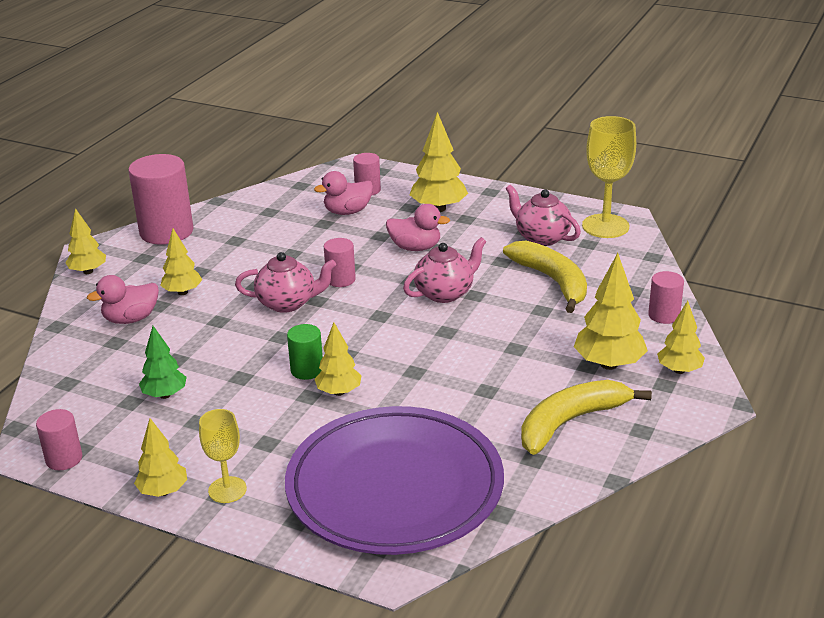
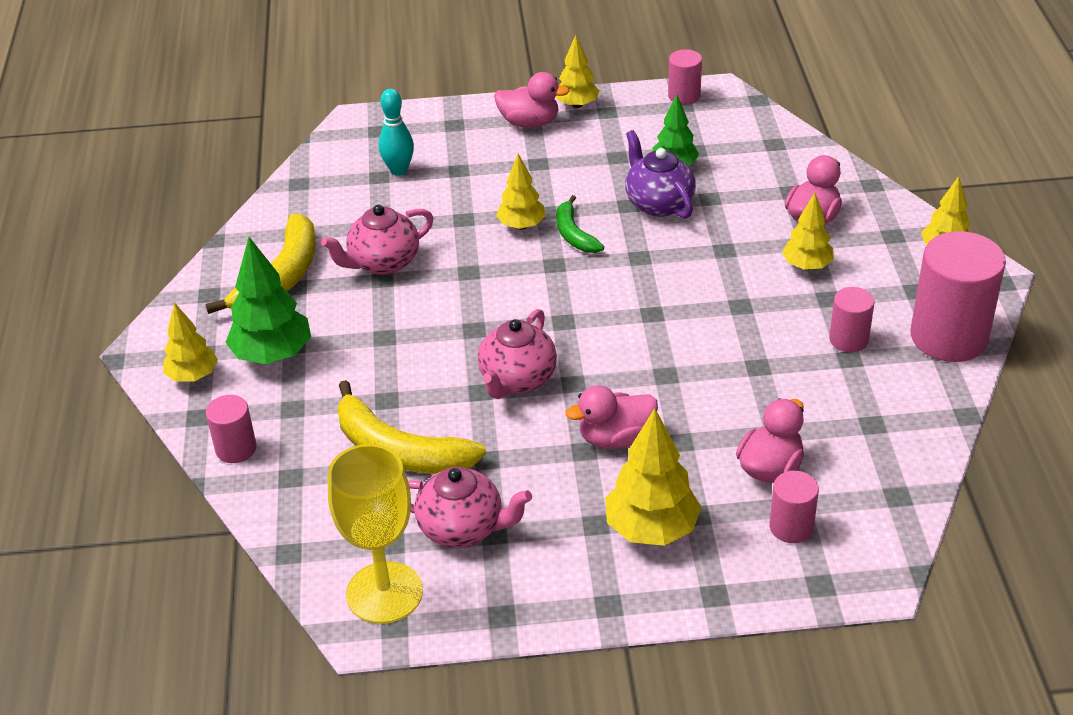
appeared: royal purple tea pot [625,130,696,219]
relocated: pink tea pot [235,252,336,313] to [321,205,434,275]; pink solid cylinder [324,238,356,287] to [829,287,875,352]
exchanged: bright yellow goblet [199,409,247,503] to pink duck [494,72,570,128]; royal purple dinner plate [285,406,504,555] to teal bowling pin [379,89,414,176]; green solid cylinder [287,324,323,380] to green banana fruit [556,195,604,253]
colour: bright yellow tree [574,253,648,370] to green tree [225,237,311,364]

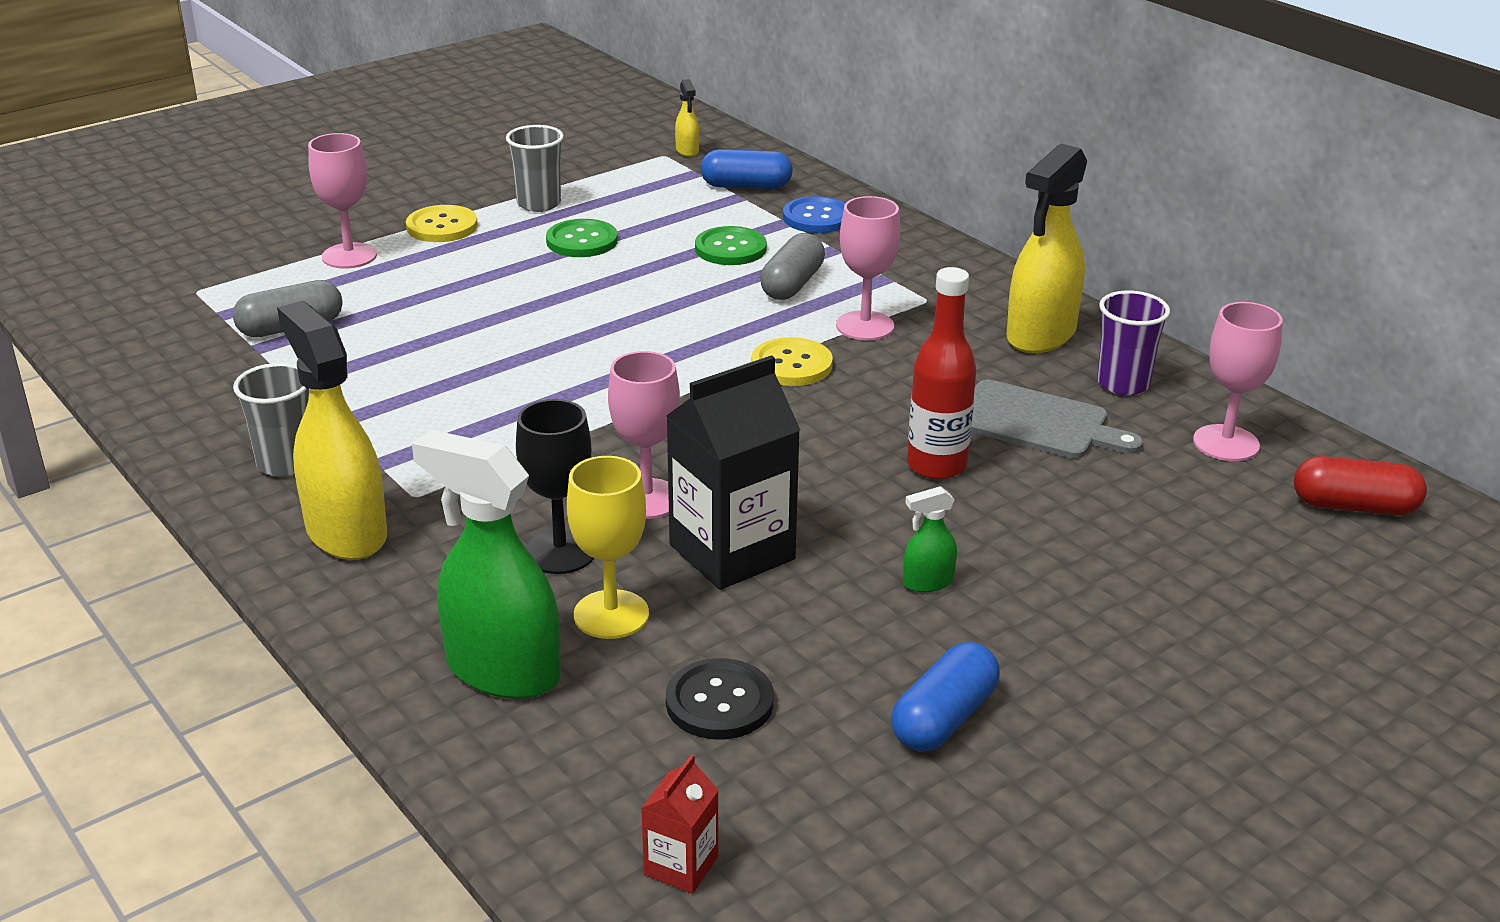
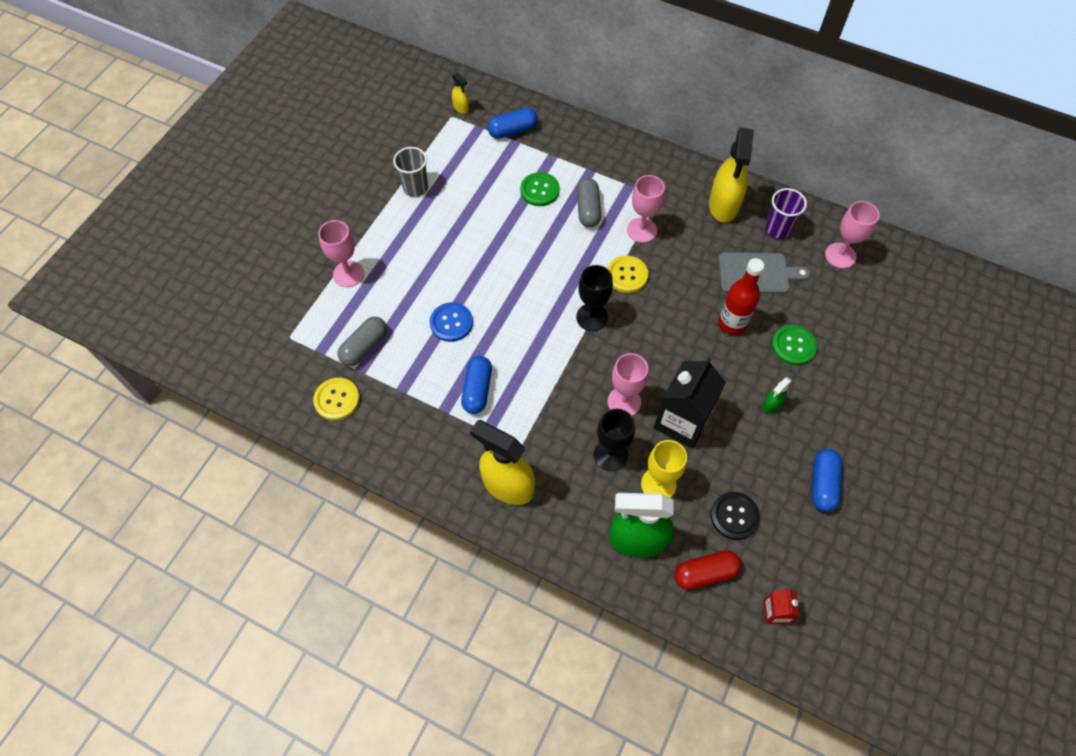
missing: gray tumbler [233,363,309,477]
appeared: royal blue pill [461,356,492,414]; ebony goblet [576,265,613,331]
relocated: bright yellow sewing button [406,205,478,242] to [313,378,360,420]; green sewing button [546,219,618,257] to [772,325,817,365]; royal blue sewing button [783,196,845,233] to [430,302,473,342]; scarlet pill [1294,456,1427,515] to [674,550,741,590]

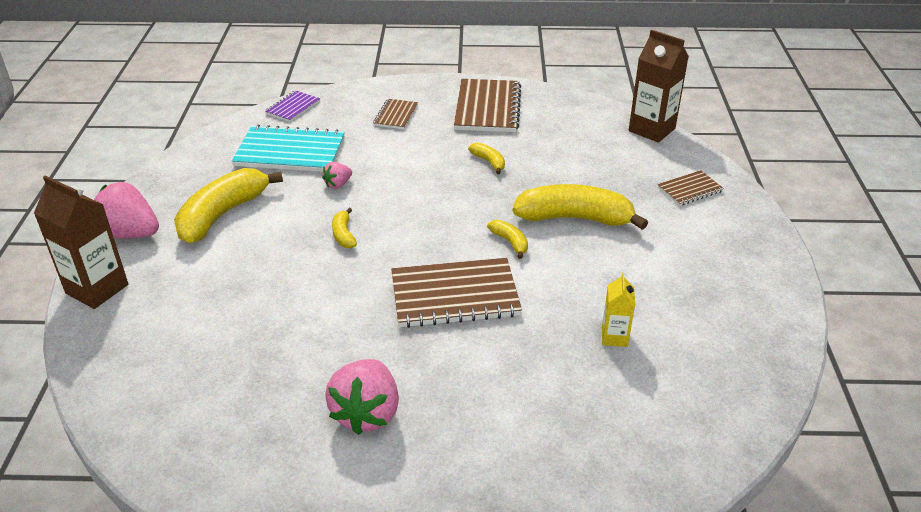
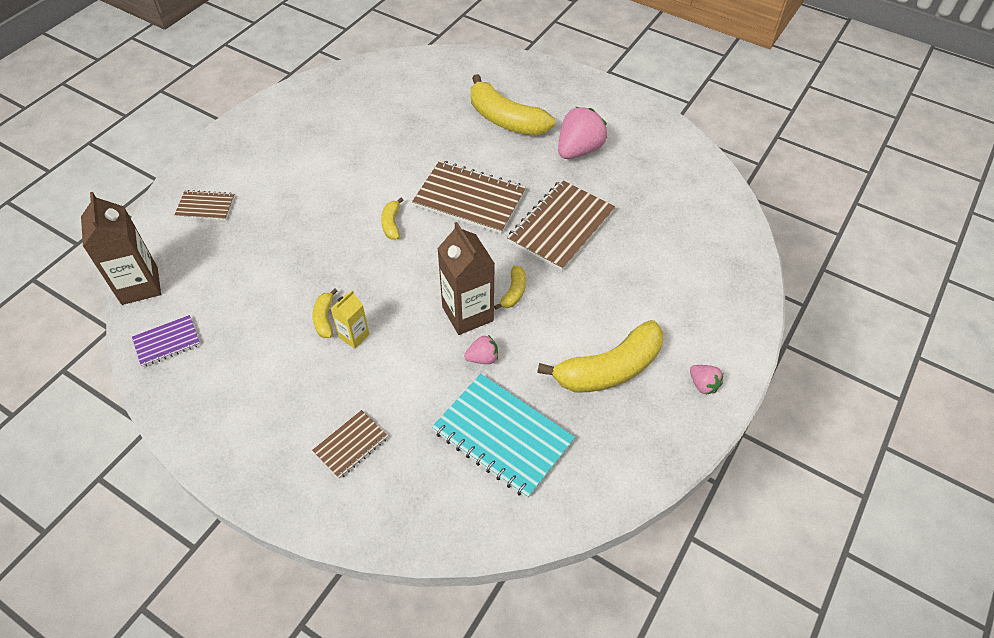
relocated: dark brown carton [34,175,128,309] to [437,222,495,335]; royal purple notepad [265,91,320,122] to [132,315,201,367]; dark brown notepad [454,79,522,132] to [507,180,615,271]; bright yellow banana fruit [513,184,648,230] to [471,74,555,135]; bright yellow carton [602,273,635,347] to [330,290,369,349]
size: pink toy strawberry [94,182,159,238] = [690,365,723,395] x0.50

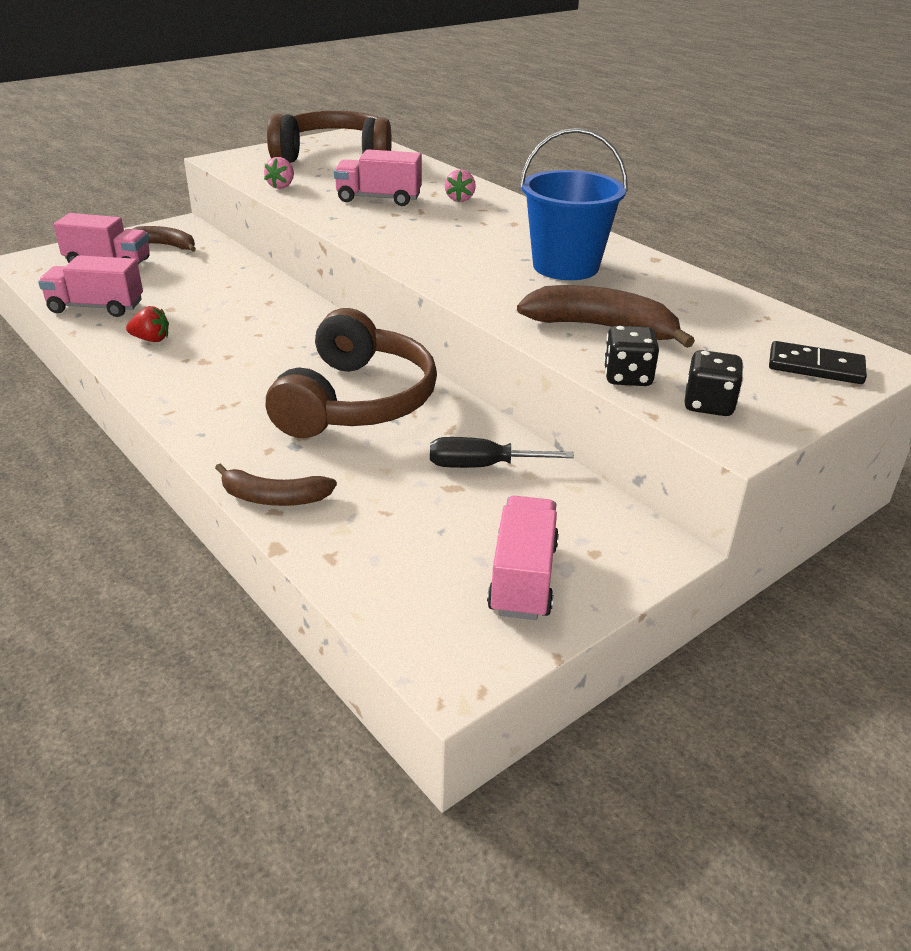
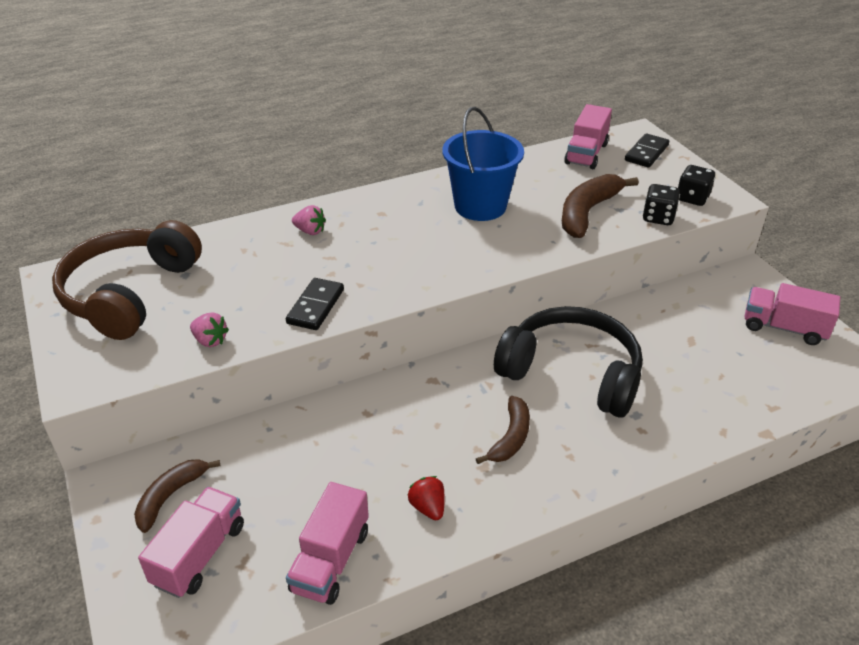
missing: ebony screwdriver [430,437,574,468]
appeared: ebony domino [286,278,344,330]
relocated: dark brown banana fruit [215,464,337,506] to [476,396,530,464]; pink lorry [334,149,422,206] to [564,104,612,169]
colour: dark brown headset [266,308,437,438] to ebony headset [494,306,643,418]
spun: scarlet toy strawberry [126,306,169,342] = [408,476,445,520] 45 degrees counterclockwise

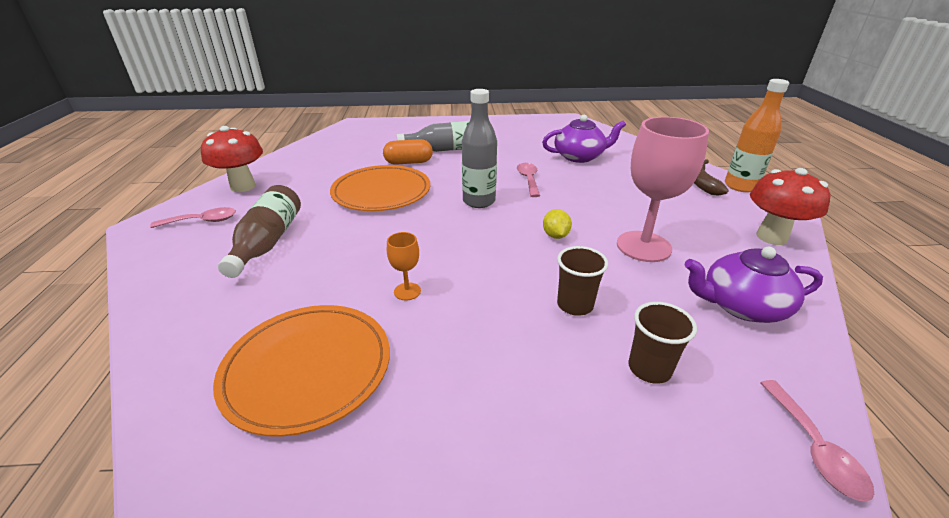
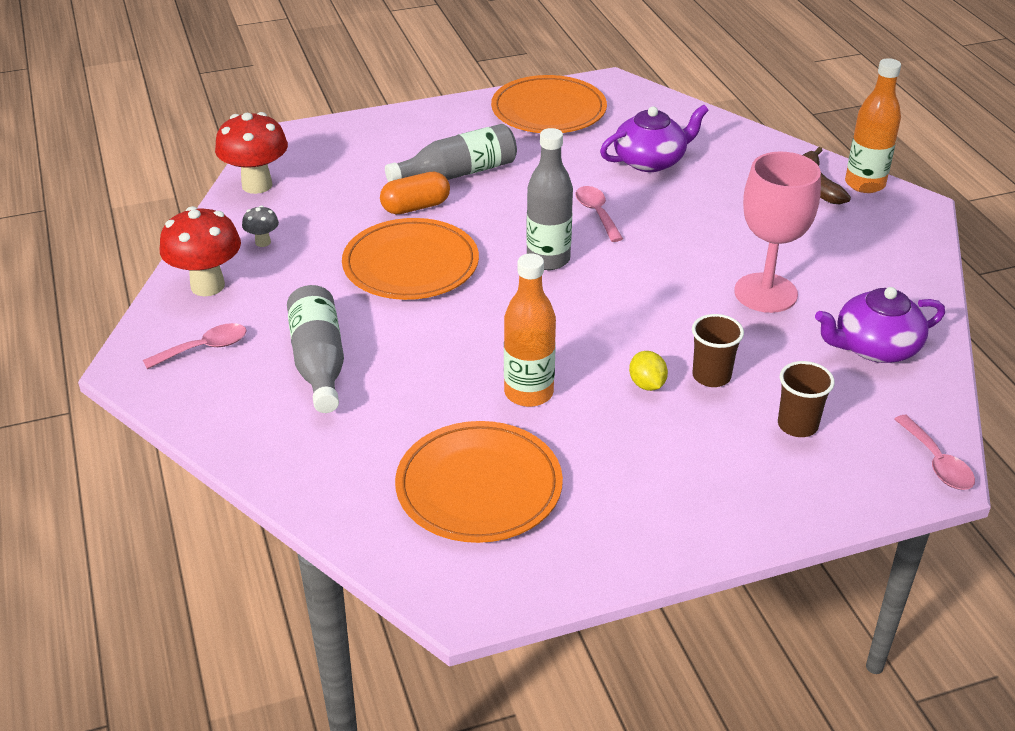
appeared: gray toadstool [242,205,279,247]; bright orange dinner plate [491,75,607,133]
relocated: bright yellow lemon [543,209,572,239] to [629,351,668,391]; scarlet toadstool [750,168,830,245] to [215,112,288,194]
exchanged: bright orange goblet [387,232,421,300] to bright orange bottle [504,253,556,407]
colour: dark brown bottle [218,185,301,278] to gray bottle [287,285,344,413]

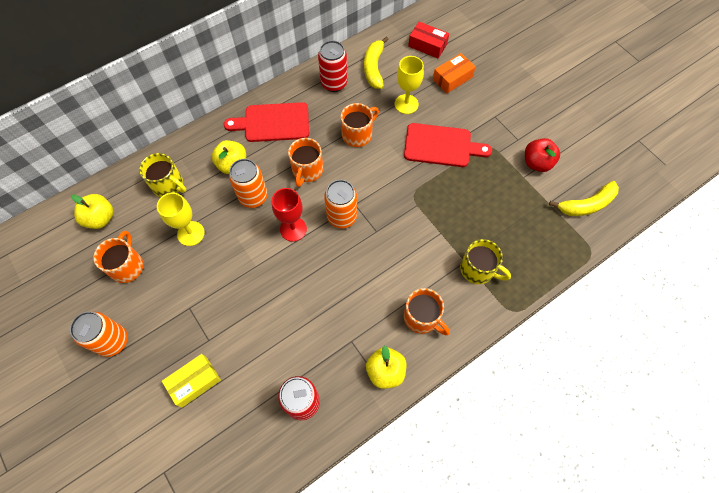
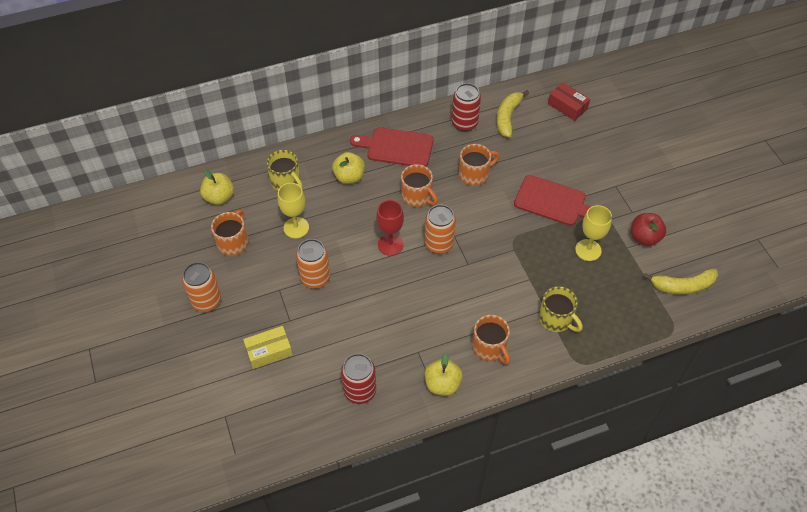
missing: bright orange parcel [433,53,476,93]
relocated: bright orange soda can [229,159,268,208] to [296,239,330,289]; bright yellow goblet [395,56,424,114] to [575,205,612,261]
spun: bright orange mug [288,138,323,187] = [401,164,438,207] 75 degrees counterclockwise

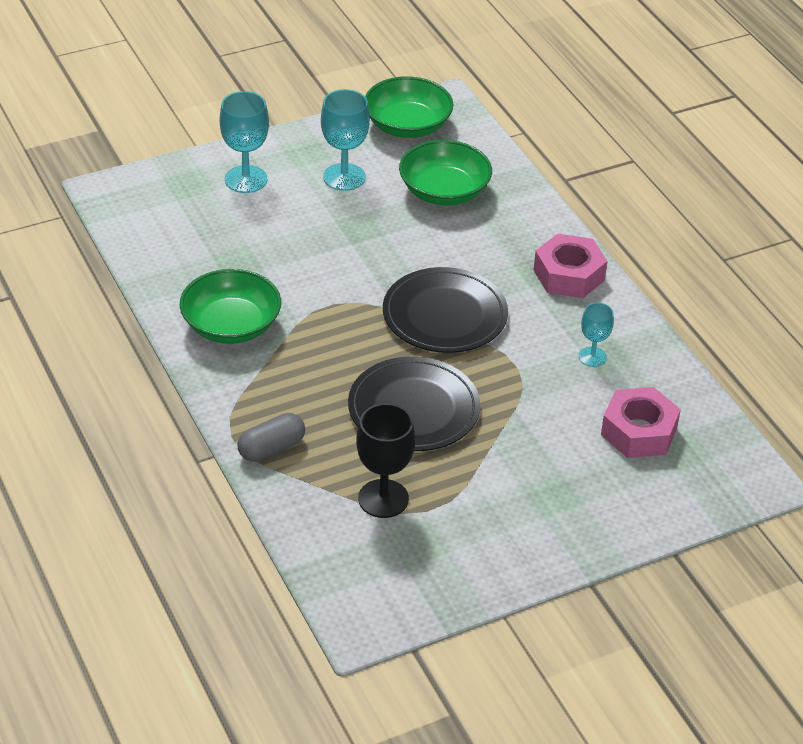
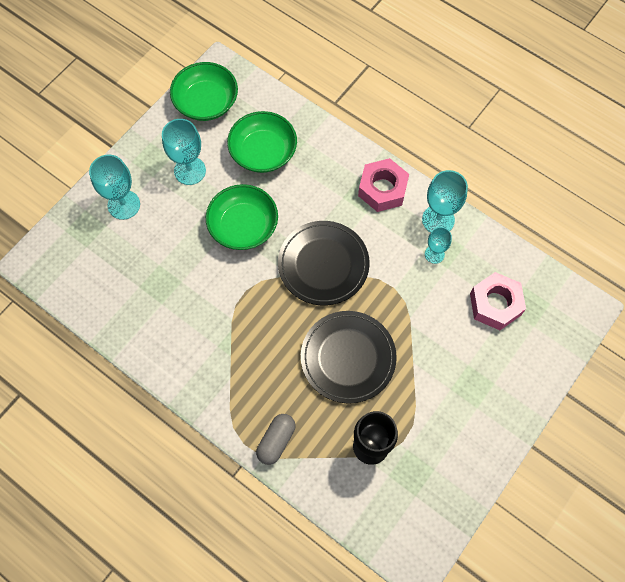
appeared: teal goblet [422,170,468,233]
relocated: green bowl [179,269,281,344] to [206,184,278,250]

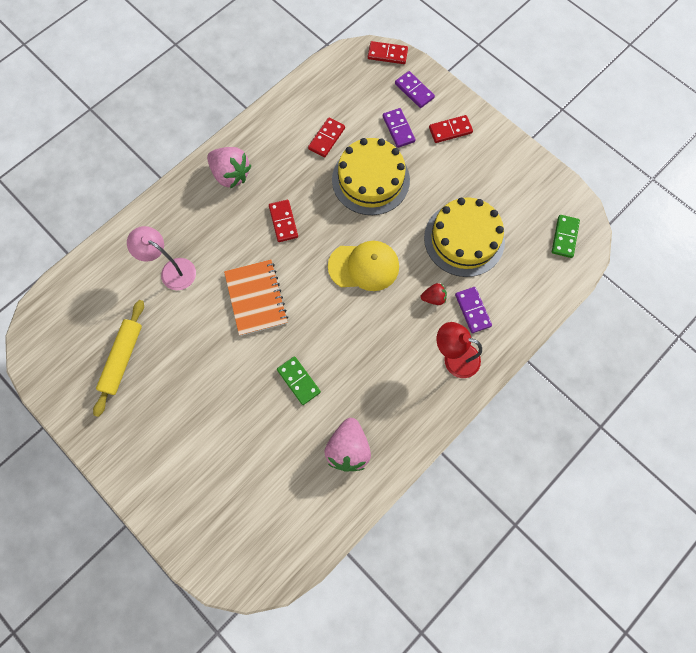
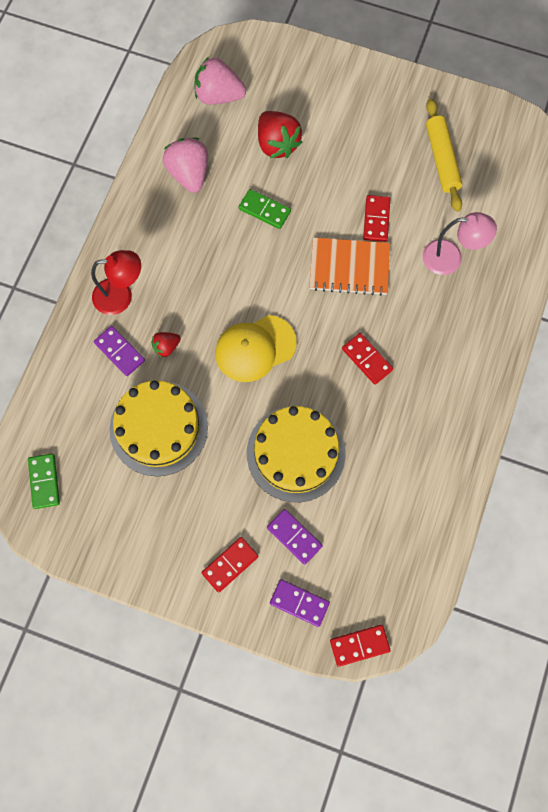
appeared: scarlet toy strawberry [258,111,302,158]
relocated: pink toy strawberry [207,147,252,188] to [194,57,246,105]; scarlet domino [308,118,345,157] to [363,195,390,242]
spun: bright orange notepad [224,260,288,336] = [309,237,390,296] 45 degrees counterclockwise

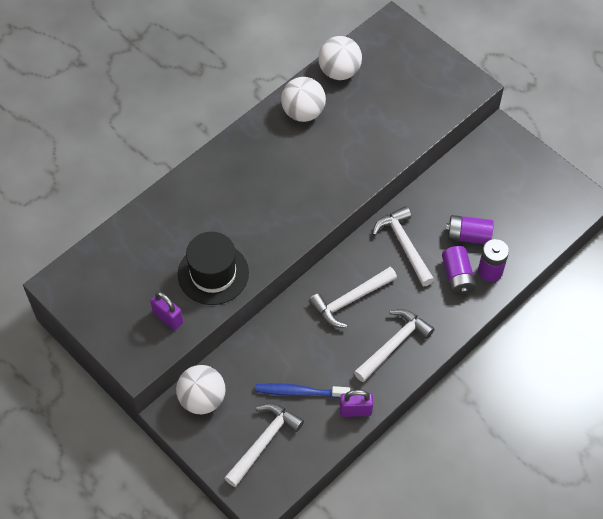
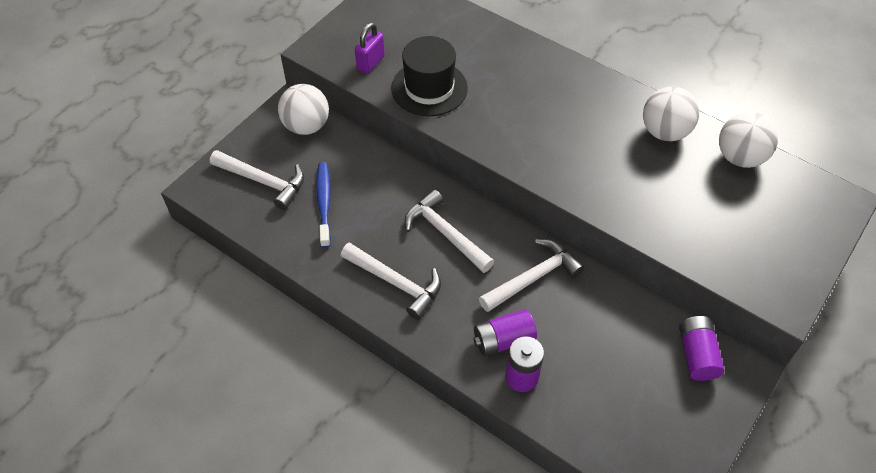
missing: royal purple small lock [340,390,373,417]
relocated: royal purple AA battery [446,215,494,244] to [679,316,724,381]

